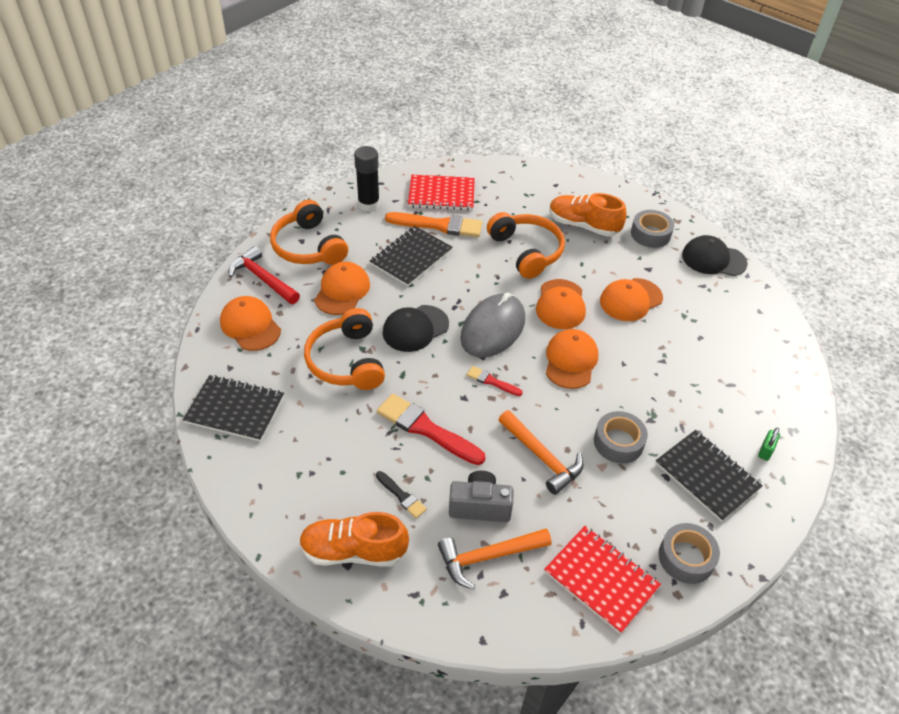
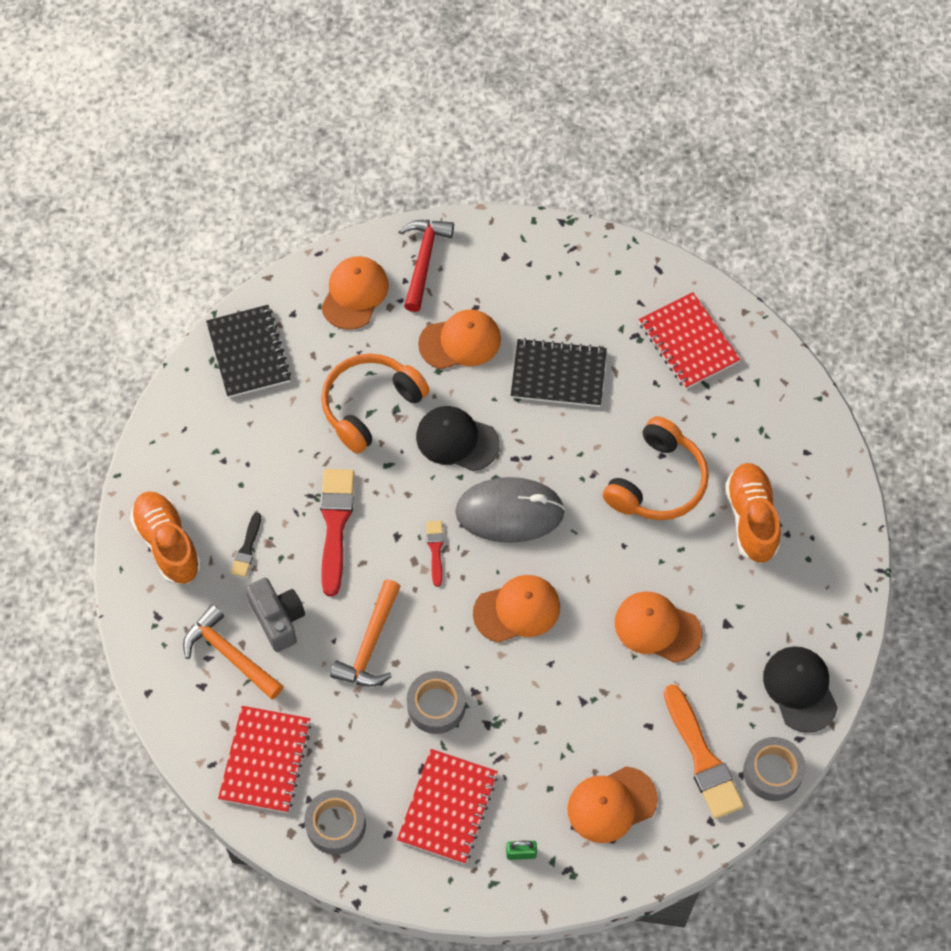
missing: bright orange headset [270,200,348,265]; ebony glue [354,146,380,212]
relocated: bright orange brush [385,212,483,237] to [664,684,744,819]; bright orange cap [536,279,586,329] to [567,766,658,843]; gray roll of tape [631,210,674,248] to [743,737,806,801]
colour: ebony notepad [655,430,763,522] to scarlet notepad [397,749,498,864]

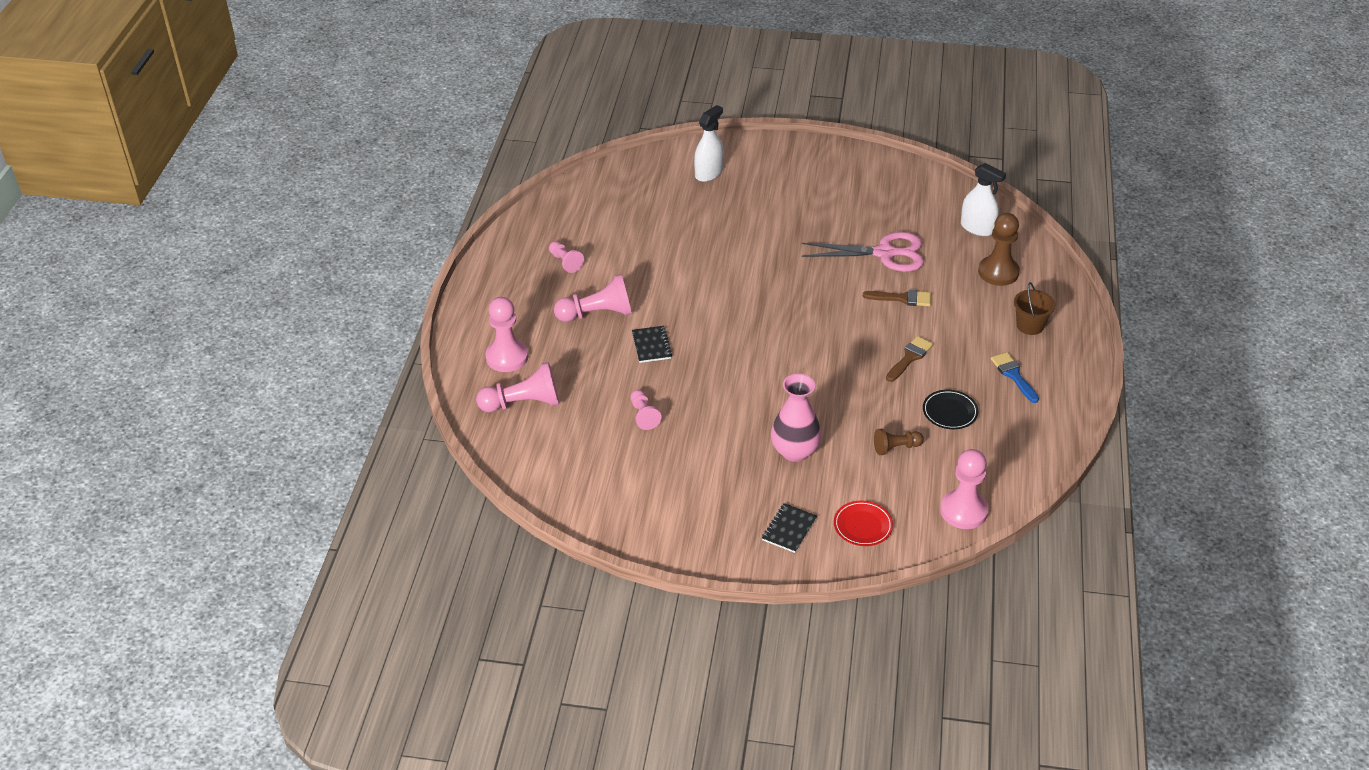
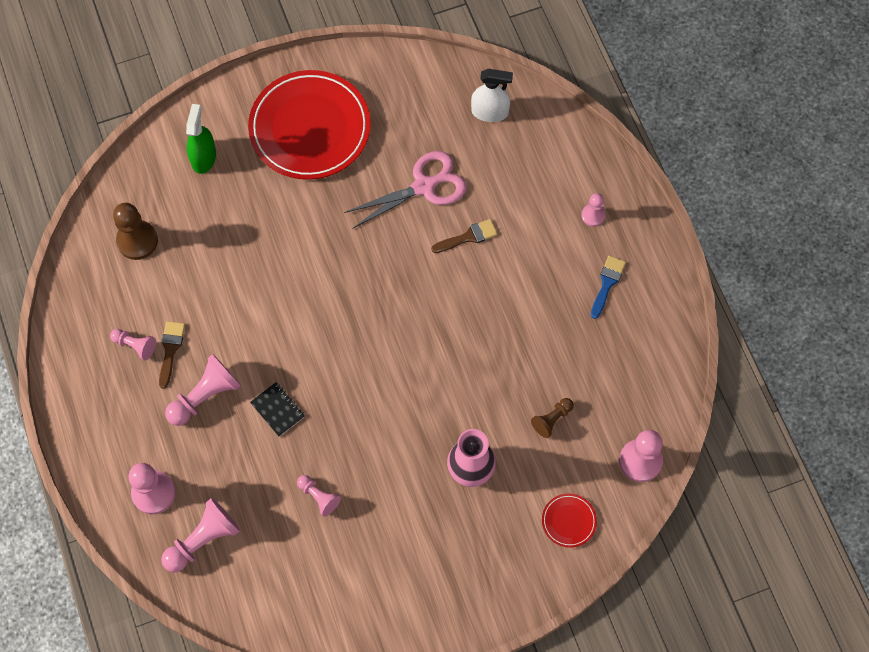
missing: ebony notepad [762,503,817,553]; ebony dinner plate [923,390,978,429]
appeared: scarlet dinner plate [248,70,371,180]
relocated: dark brown brush [886,336,933,382] to [159,321,185,389]; dark brown game pawn [978,213,1020,286] to [113,203,158,260]
exchanged: dark brown sand bucket [1014,282,1055,335] to pink game pawn [581,193,606,227]
colour: white spray bottle [694,105,724,182] to green spray bottle [186,104,216,174]
spun: royal blue brush [991,352,1039,403] = [591,255,626,319] 75 degrees clockwise

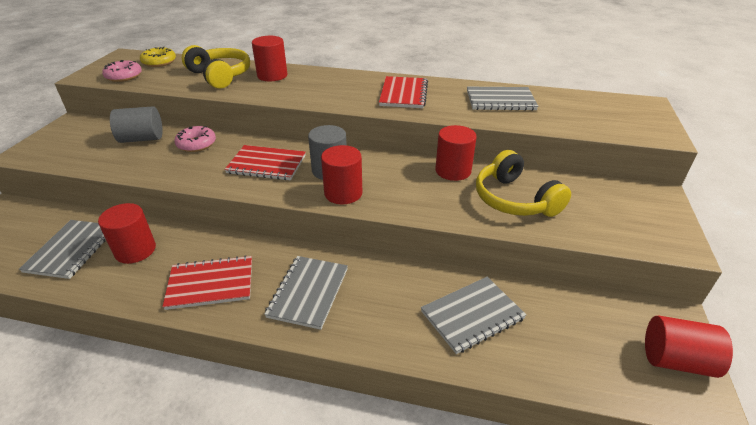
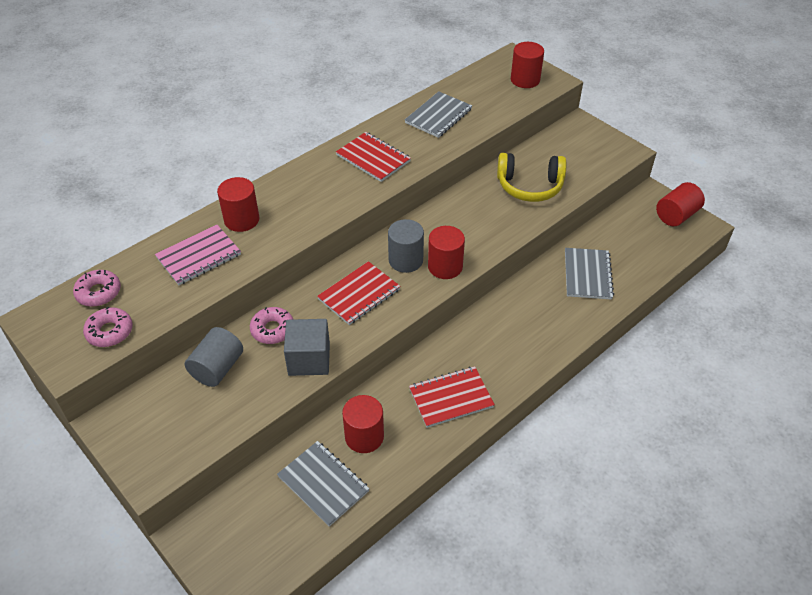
missing: gray notepad [264,256,348,330]
appeared: gray cube [284,319,330,376]
relocated: scarlet solid cylinder [435,125,477,181] to [511,42,544,88]
exchanged: bright yellow headset [182,45,250,89] to pink notepad [155,225,241,285]
colour: bright yellow doughnut [140,46,176,67] to pink doughnut [73,270,121,307]
spun: scarlet notepad [162,255,252,310] = [409,366,495,428] 45 degrees clockwise

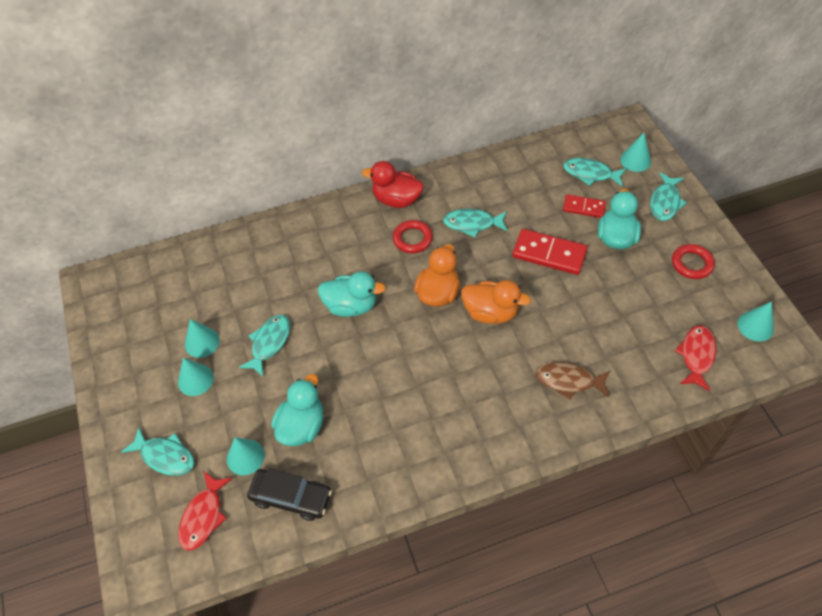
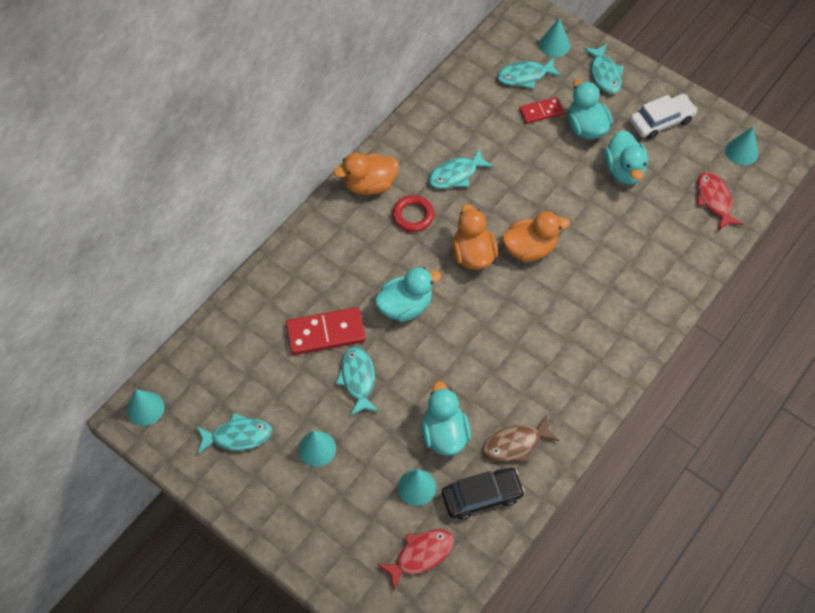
appeared: teal duck [604,130,648,185]
relocated: teal toy fish [121,427,194,476] to [197,413,273,454]; teal solid cone [185,319,220,358] to [127,389,165,426]; scarlet domino [512,229,588,275] to [286,307,366,355]; dark brown toy fish [535,362,610,400] to [483,416,559,463]
exchanged: scarlet torus [672,244,715,279] to white toy car [629,94,698,139]
colour: scarlet duck [362,161,424,208] to bright orange duck [333,153,399,195]
spun: scarlet toy fish [178,472,233,551] = [377,529,454,590] 105 degrees counterclockwise

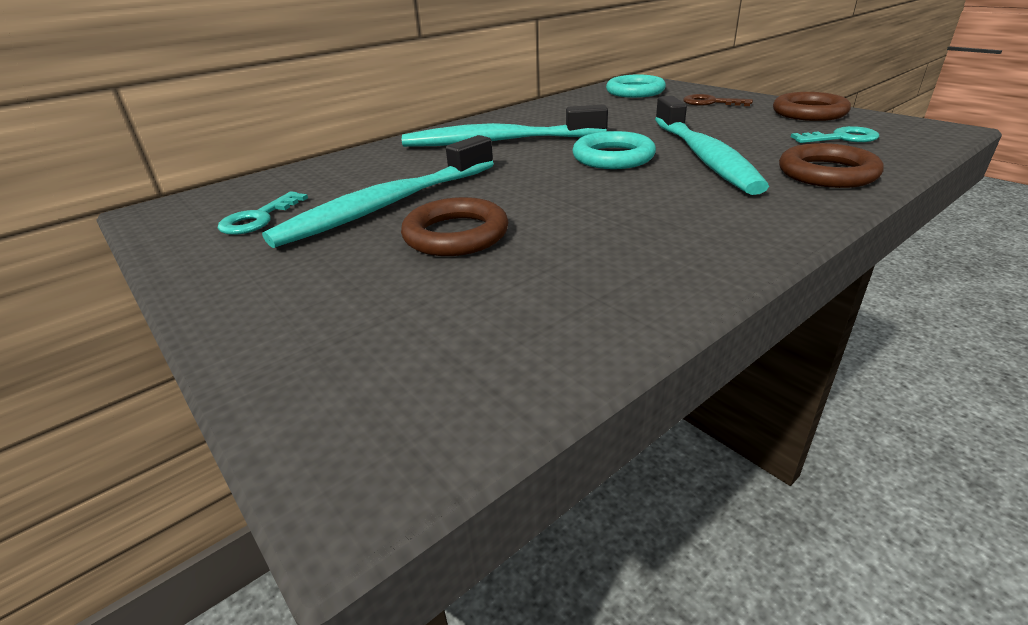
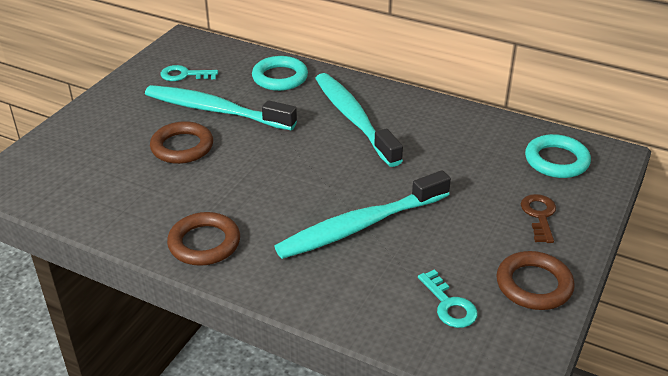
relocated: teal torus [573,131,656,169] to [252,56,308,91]; dark brown torus [779,143,884,188] to [167,212,240,266]

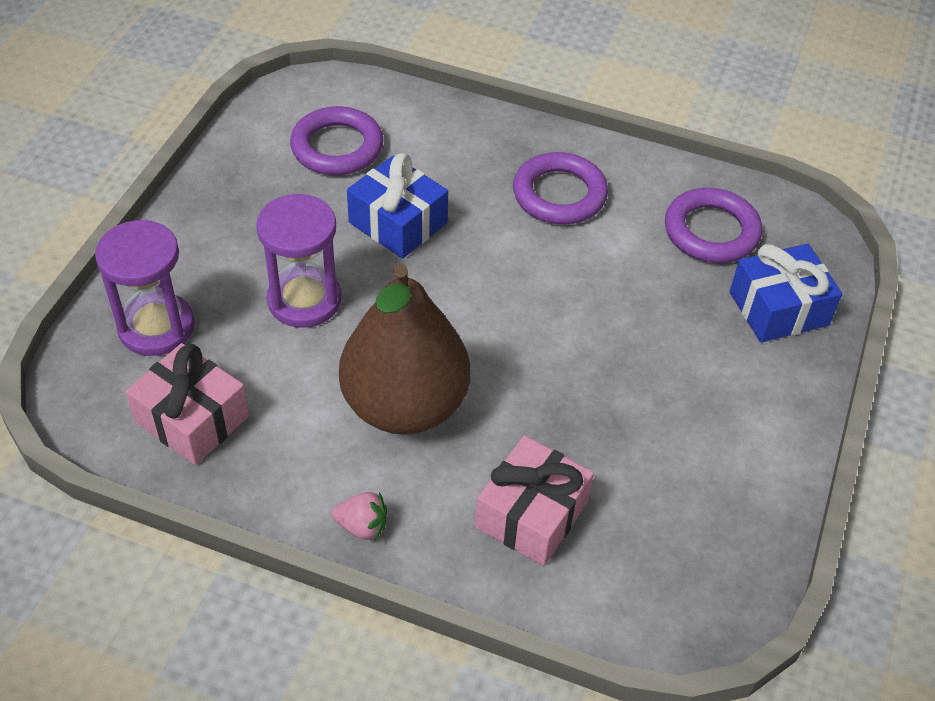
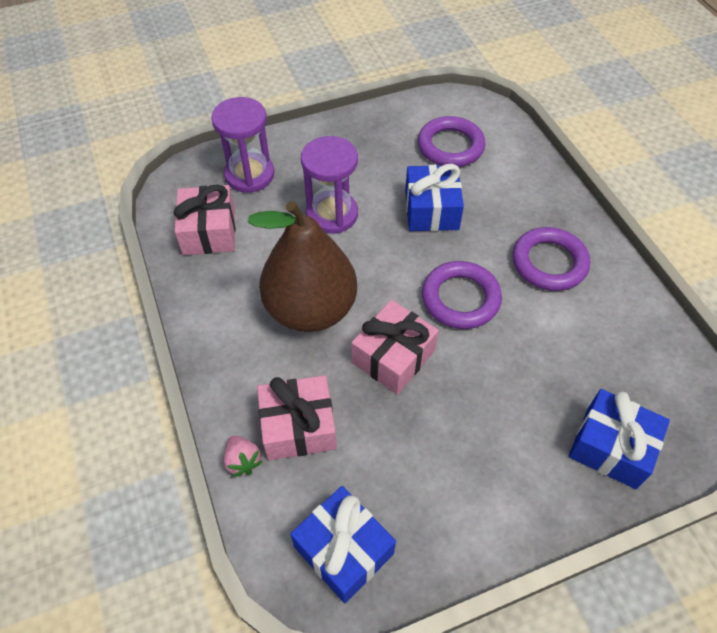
appeared: royal blue wrapped gift [290,486,396,603]; pink wrapped gift [351,300,439,394]
relocated: pink toy strawberry [332,492,387,542] to [224,435,263,477]; royal purple torus [665,188,762,263] to [422,261,502,329]

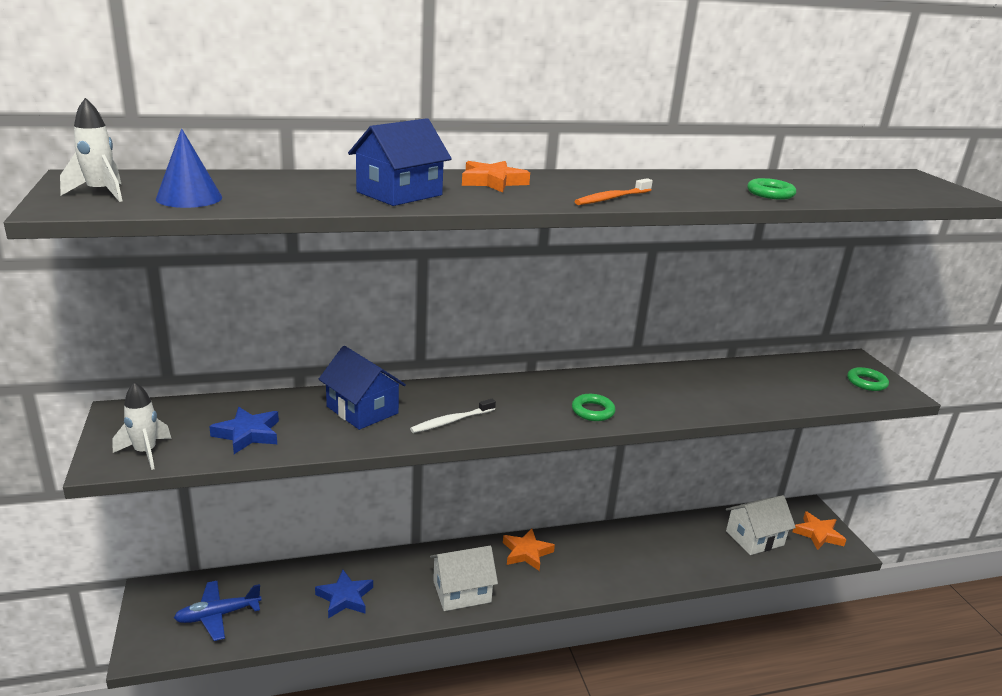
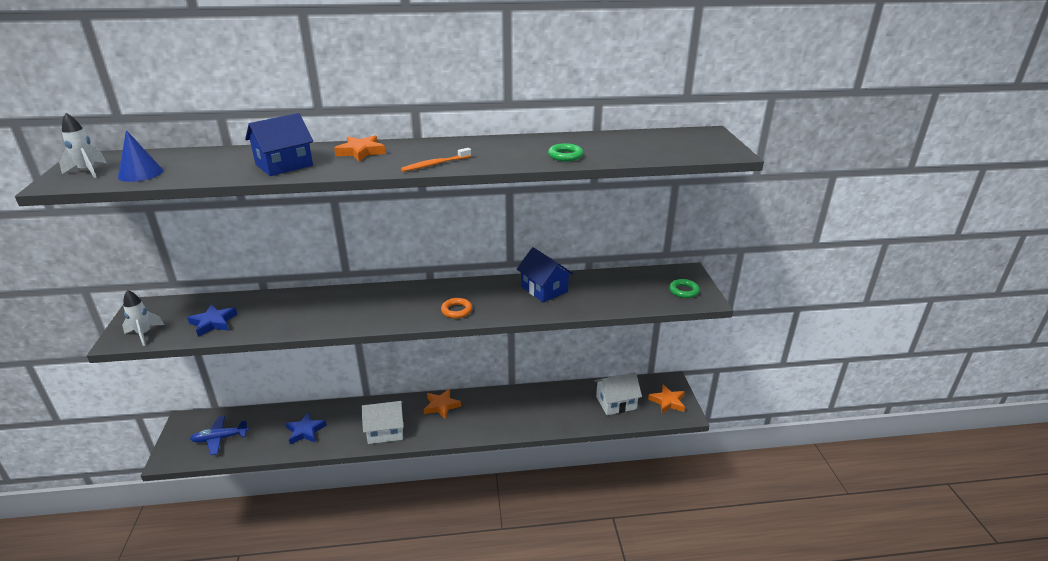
missing: white tooth brush [410,399,496,433]
relocated: royal blue toy house [319,346,406,430] to [517,247,573,303]
colour: green torus [572,394,615,421] to bright orange torus [441,298,472,319]

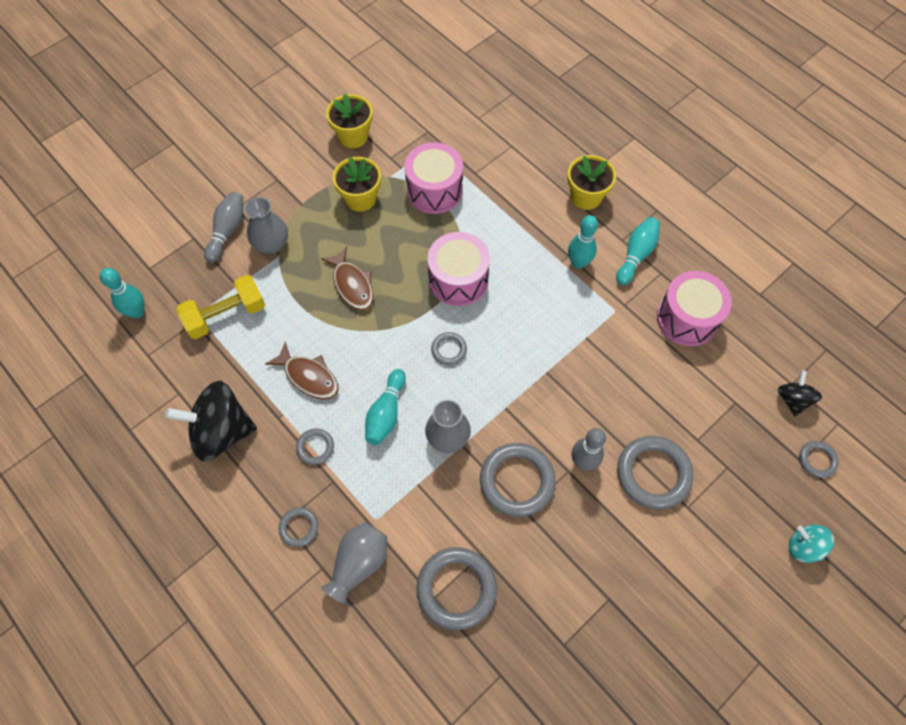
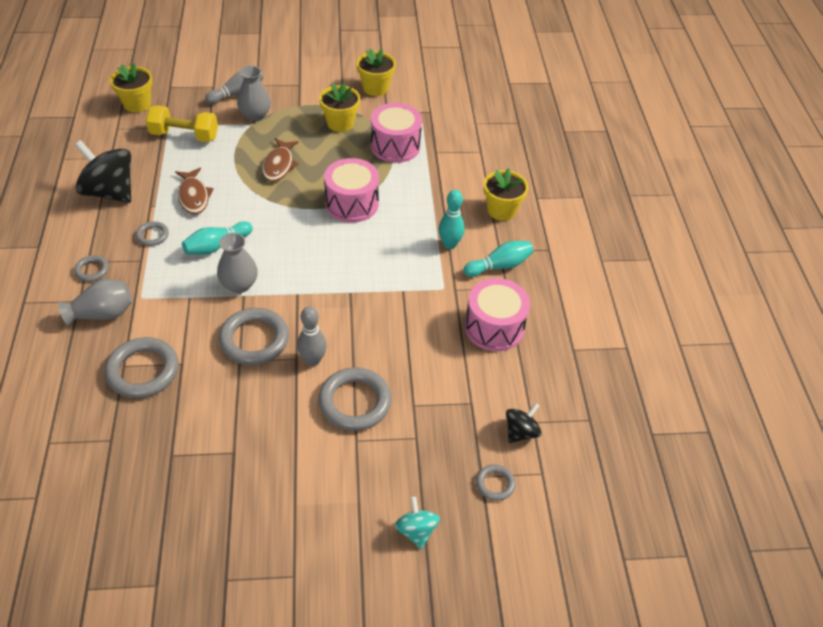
missing: gray torus [431,332,467,365]
exchanged: teal bowling pin [100,268,145,319] to bright yellow potted plant [110,63,153,113]

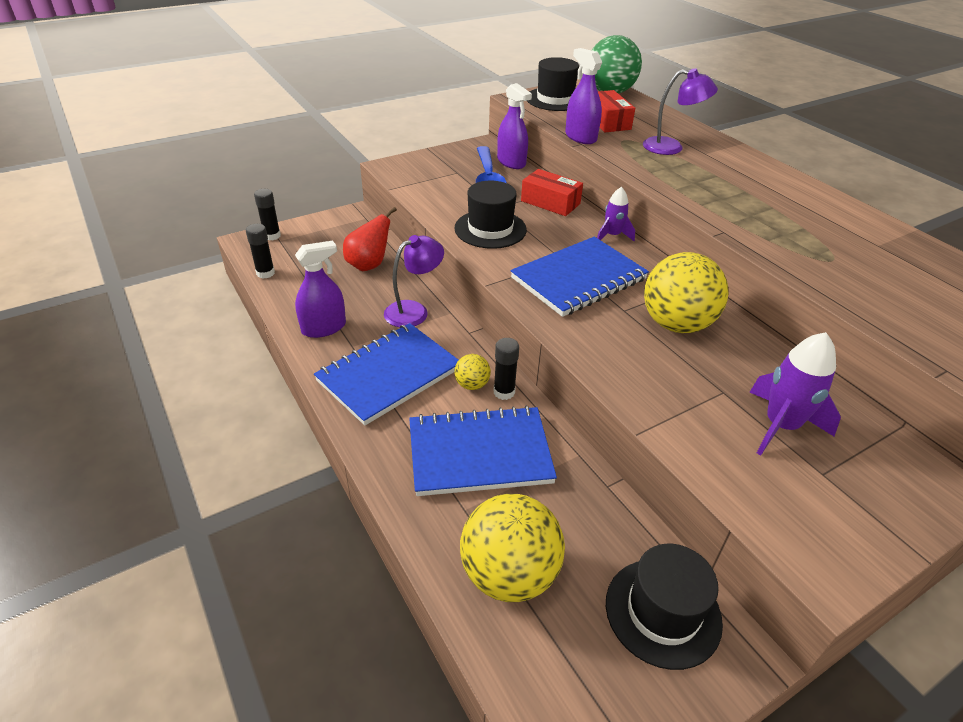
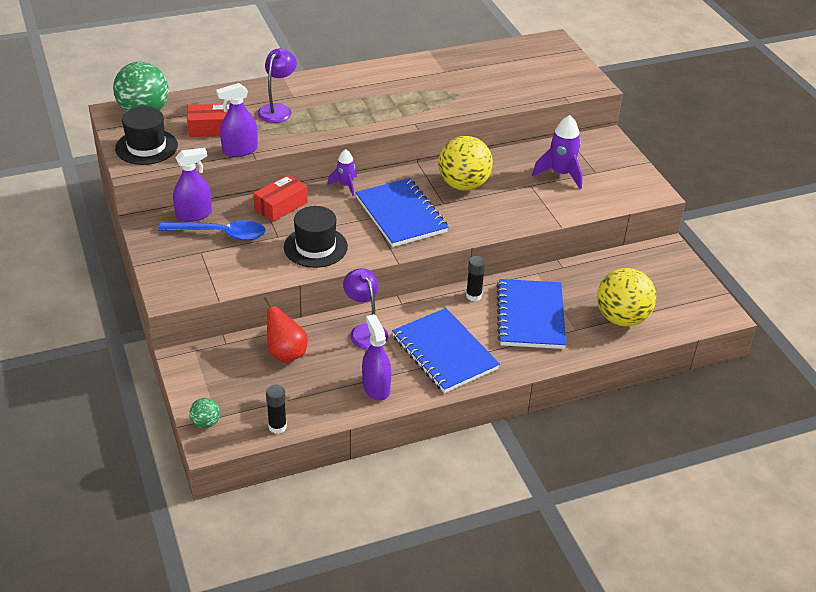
missing: bright yellow play ball [454,354,491,390]; ebony top hat [606,544,723,670]
exchanged: ebony glue [254,189,281,240] to green play ball [189,398,220,428]

